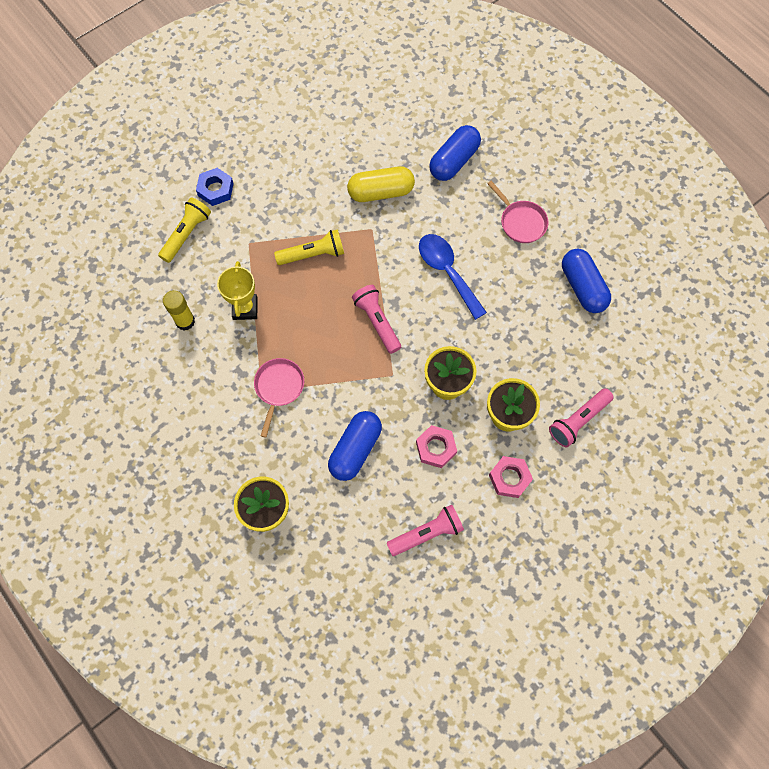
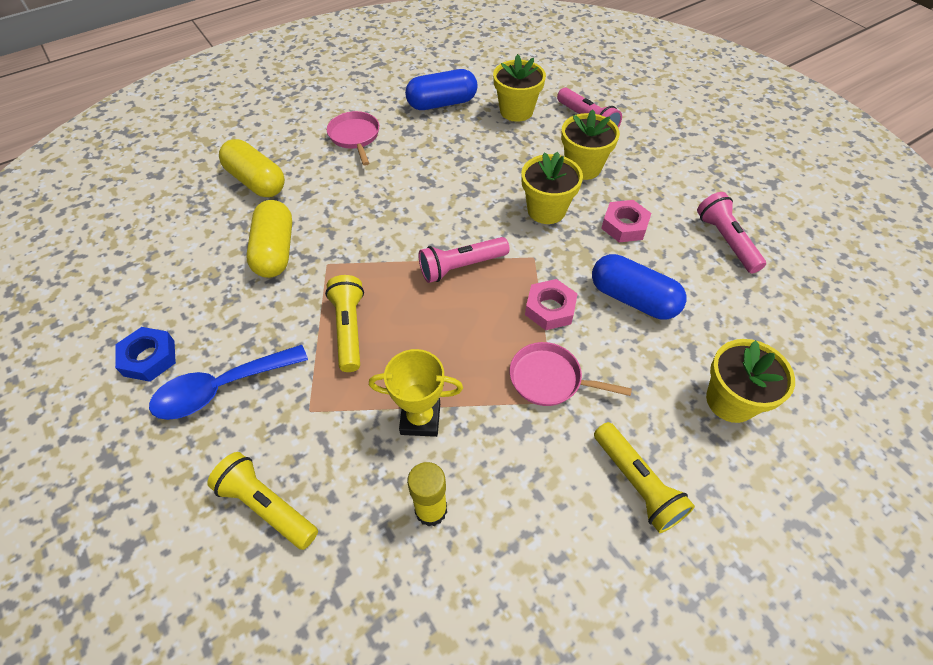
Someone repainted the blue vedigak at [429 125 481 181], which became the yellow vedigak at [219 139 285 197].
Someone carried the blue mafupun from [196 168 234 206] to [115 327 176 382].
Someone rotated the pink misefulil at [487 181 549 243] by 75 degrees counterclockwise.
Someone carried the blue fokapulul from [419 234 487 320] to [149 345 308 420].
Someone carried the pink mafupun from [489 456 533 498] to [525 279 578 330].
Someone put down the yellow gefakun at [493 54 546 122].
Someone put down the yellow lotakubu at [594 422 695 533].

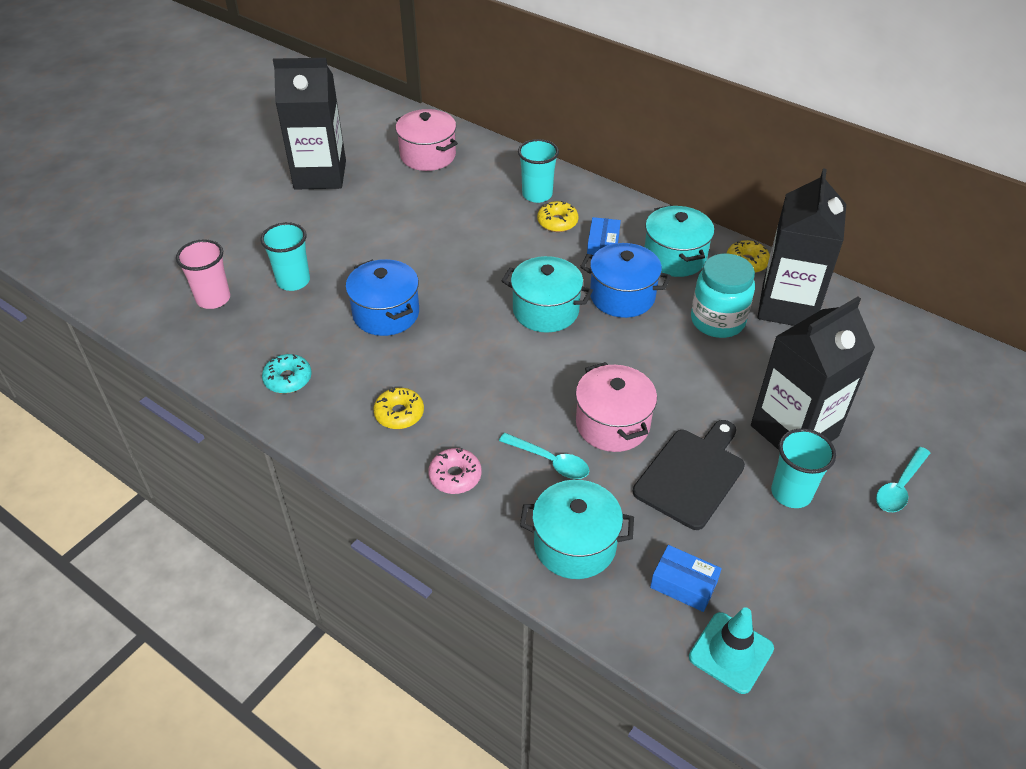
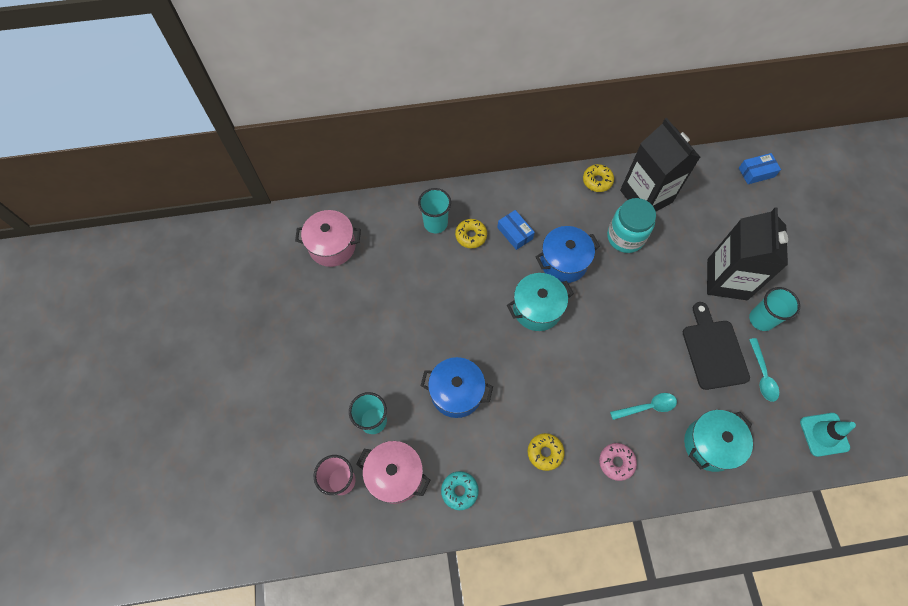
Someone took away the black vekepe at [273 58 346 190].
Someone took away the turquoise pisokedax at [645 205 714 277].
Someone carried the pink pisokedax from [576 362 657 452] to [356 441 430 504].
Someone carried the turquoise fokapulul from [876 447 930 512] to [749 338 779 402].
Someone carried the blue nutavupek from [650 545 722 612] to [739 153 781 184].

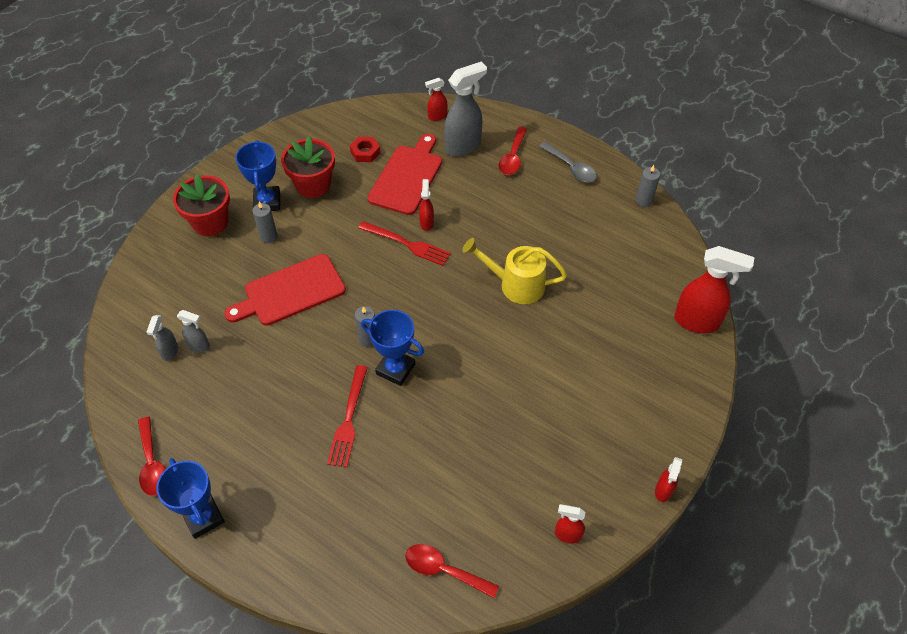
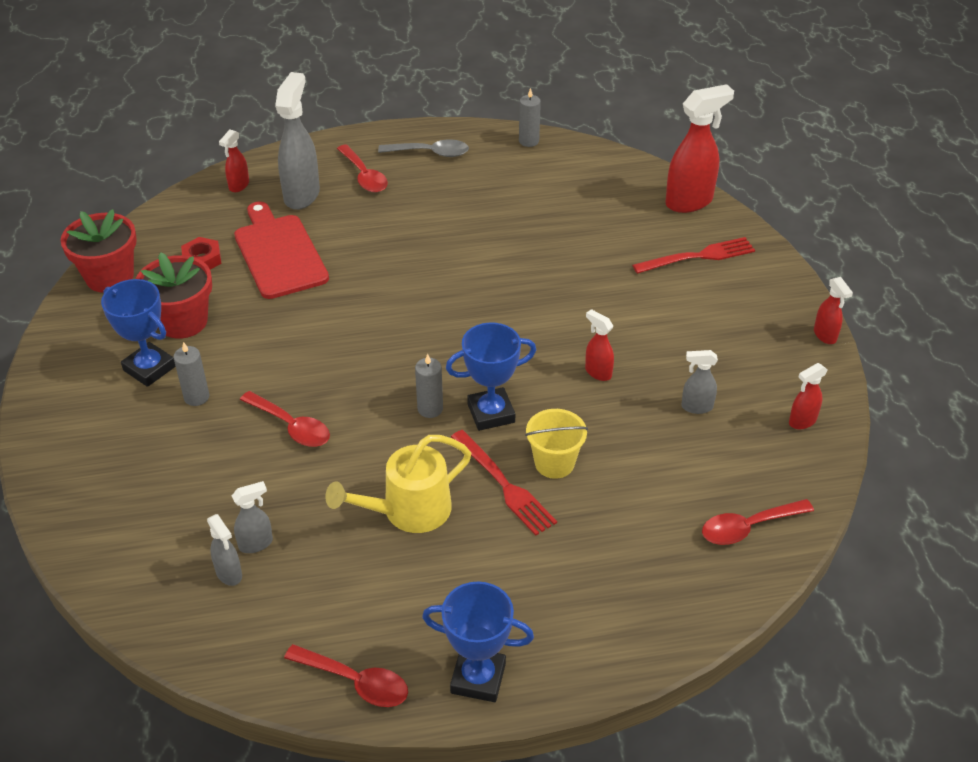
Someone carried the red gefakun from [173 174 230 236] to [60 209 137 293].
Someone carried the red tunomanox from [419 179 434 231] to [585 309 614 381].
Someone carried the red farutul from [358 221 451 266] to [632 237 755 274].
Someone carried the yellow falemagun from [462 238 567 304] to [325 435 471 533].
Someone swapped the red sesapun at [224 254 346 326] for the red fokapulul at [240 391 330 447].
Someone put down the grey tunomanox at [681 350 718 414].
Someone put down the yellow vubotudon at [525 409 588 479].

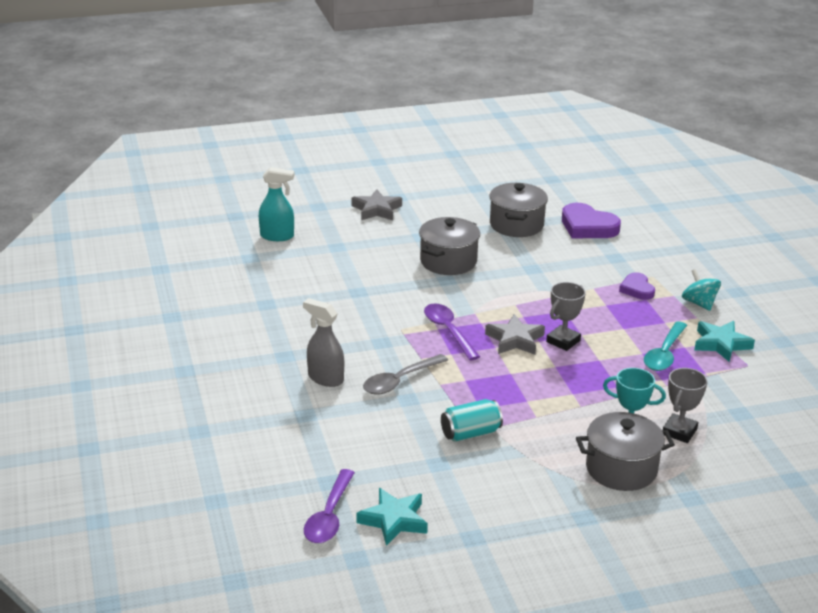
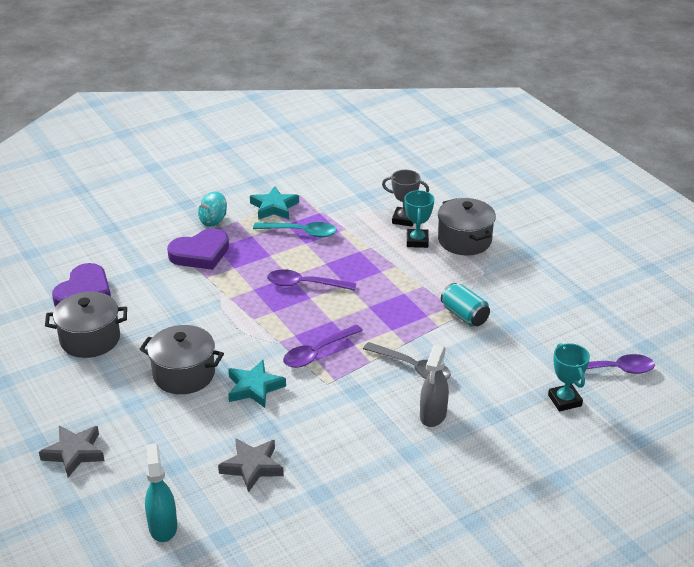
Someone scaled the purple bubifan at [619 272 655 300] by 1.68.
Someone swapped the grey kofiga at [546 282 586 351] for the purple fokapulul at [267 270 356 291].
Someone carried the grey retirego from [485 314 545 355] to [218 438 284 493].
Someone carried the turquoise retirego from [356 488 428 546] to [228 360 286 408].
Someone put down the turquoise kofiga at [548 343 590 411].

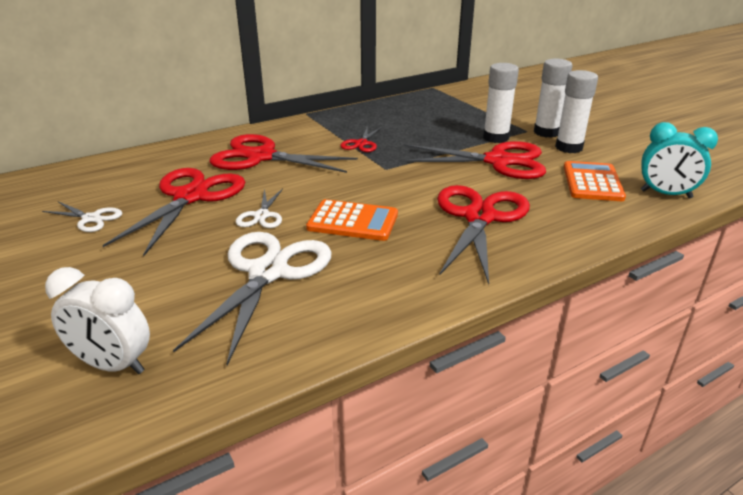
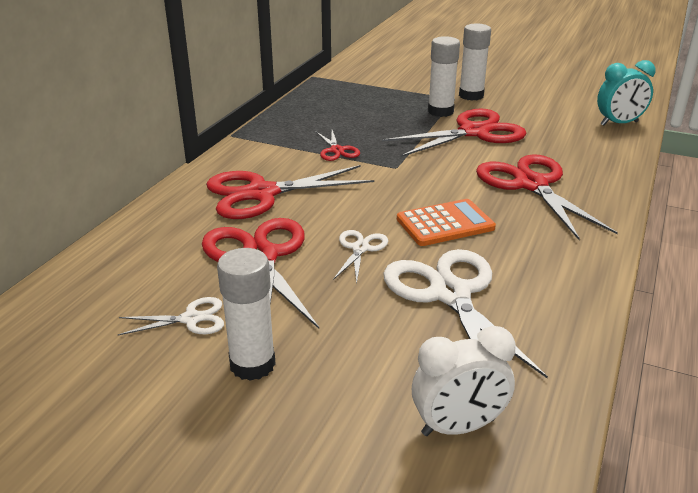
Someone carried the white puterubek from [555 70 598 153] to [217 248 276 381].
Someone took away the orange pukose at [564 161 626 201].
Someone rotated the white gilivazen at [236 189 283 228] by 135 degrees counterclockwise.

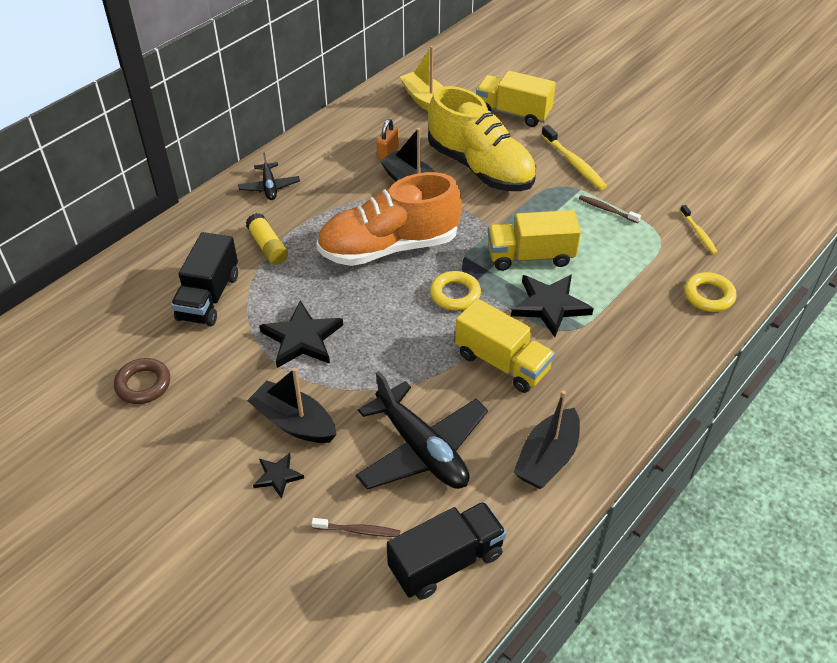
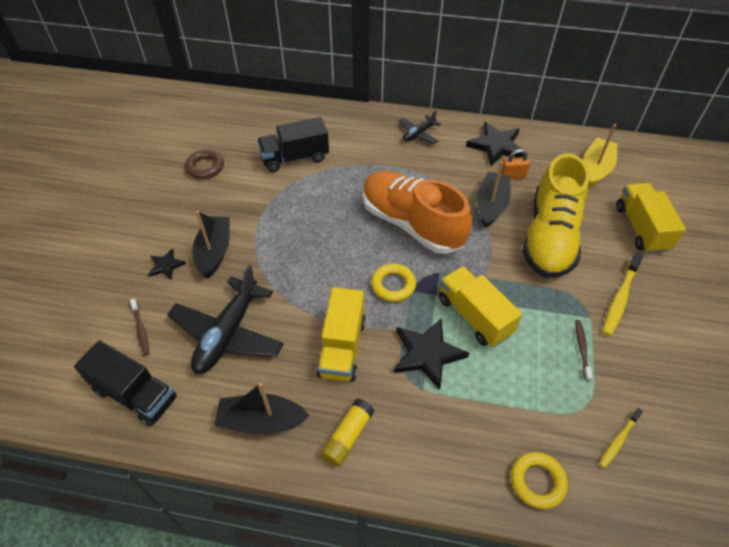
Someone carried the yellow puterubek from [246 213 288 265] to [321 399 375 467].
Someone carried the black retirego from [259 301 343 368] to [466 122 523 166].

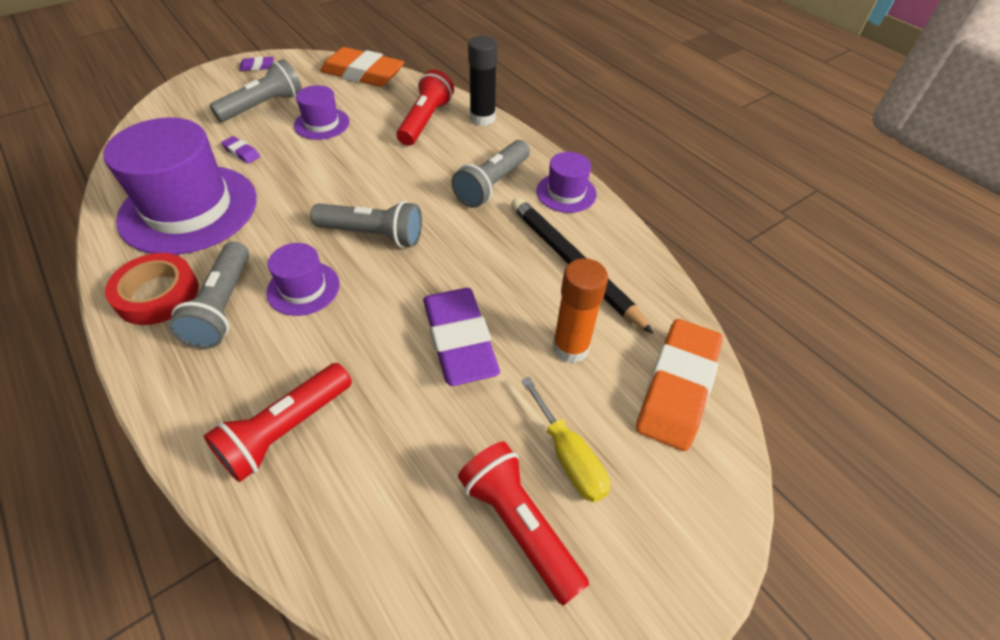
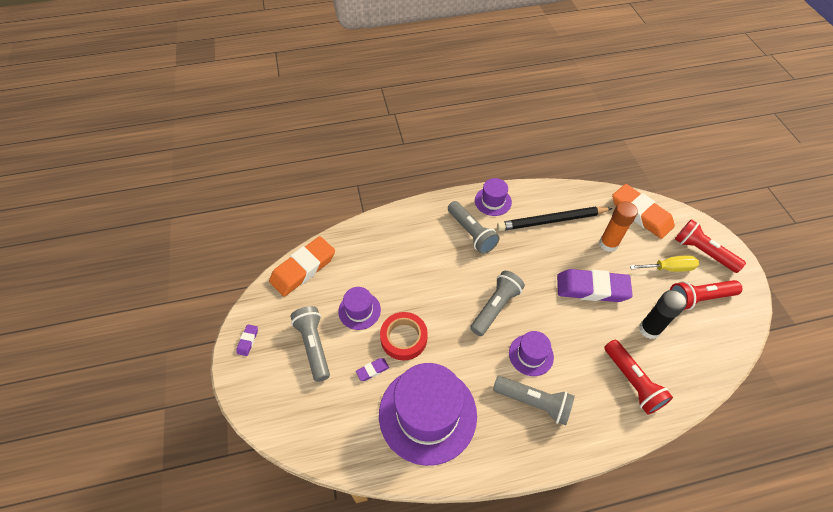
Someone carried the black puterubek from [468 36 498 126] to [639 290 687 339].
Someone carried the red lotakubu from [396 69 454 146] to [675 219 746 273].
Someone carried the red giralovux from [105 253 199 325] to [380 312 428 360].

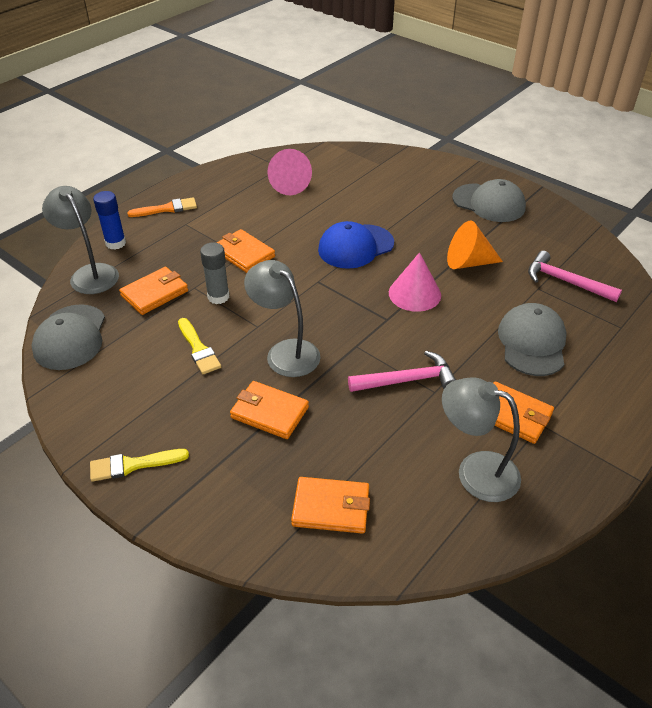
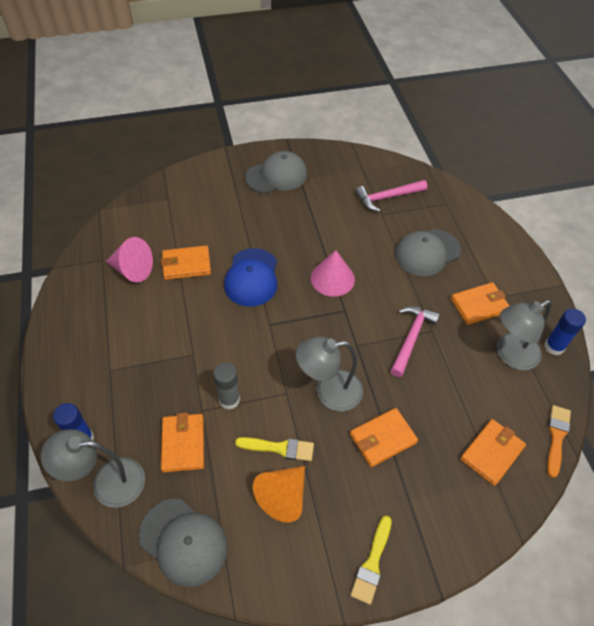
Someone carried the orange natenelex from [127 197 197 217] to [547 405 571 478].
Someone carried the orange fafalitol from [447 221 503 269] to [253 466 305 523].
Someone carried the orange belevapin from [217 229 275 273] to [161 245 211 280].
Someone rotated the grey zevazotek at [498 303 566 376] by 75 degrees counterclockwise.
Someone put down the blue puterubek at [544 309 586 355].

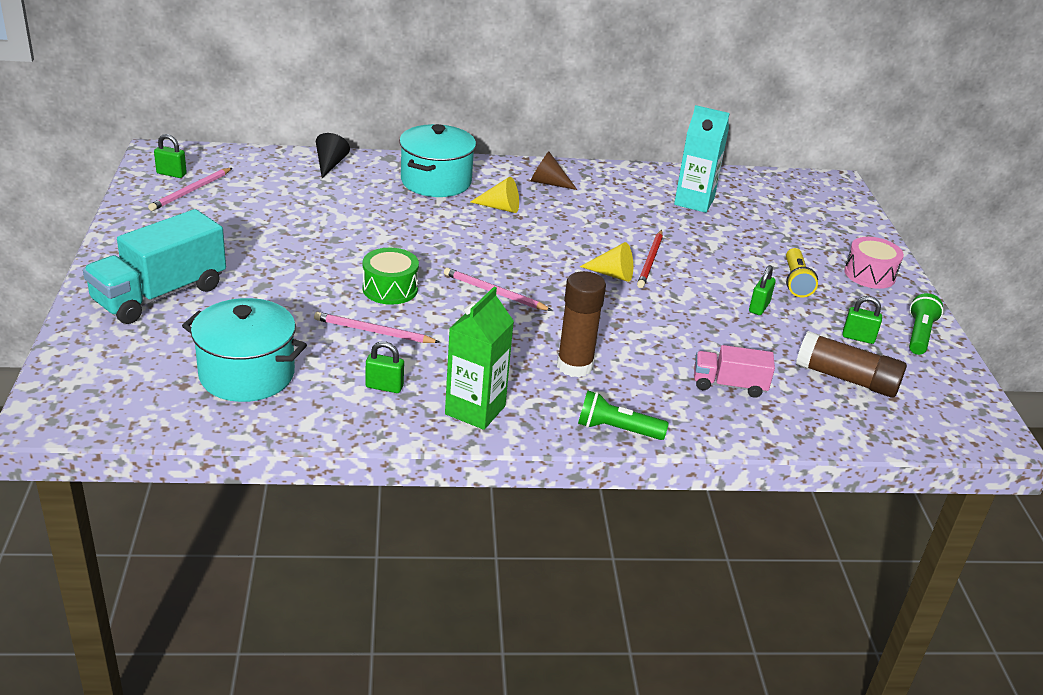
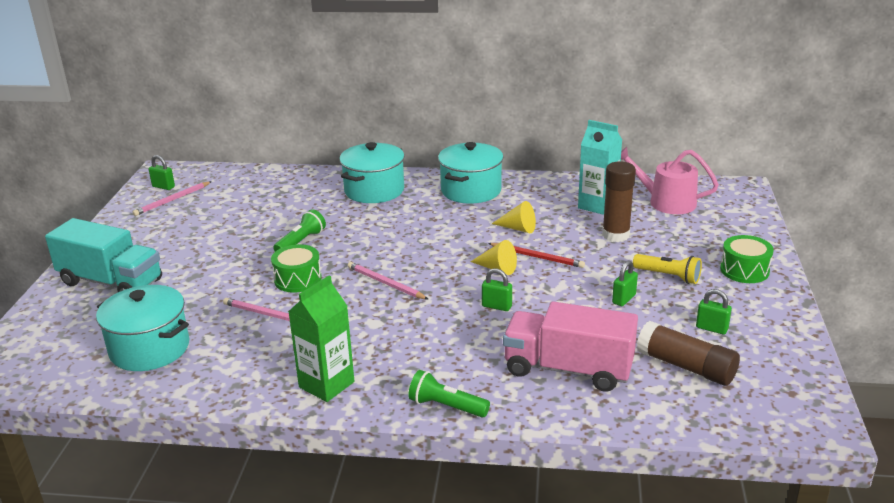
Someone took away the black fafalitol at [316 133 350 178].
Someone swapped the brown fafalitol at [531 151 577 190] for the turquoise pisokedax at [438 142 503 204].
Someone carried the yellow fafalitol from [470 177 519 213] to [492 201 536 233].
Someone rotated the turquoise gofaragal at [83 209 226 324] by 120 degrees counterclockwise.
Someone rotated the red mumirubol at [637 230 663 288] by 90 degrees counterclockwise.
Someone repainted the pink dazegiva at [844 237 904 289], which became the green dazegiva at [720 235 774 283].
Someone rotated the yellow lotakubu at [786 248 818 297] by 75 degrees counterclockwise.
Someone carried the brown puterubek from [557 271 606 377] to [602 161 636 242].
Someone carried the green lotakubu from [909 293 943 355] to [273 209 326 251].
Someone carried the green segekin from [366 341 404 393] to [482 268 512 311].
Someone scaled the pink gofaragal at [694 345 775 398] by 1.80.
Someone put down the pink falemagun at [621 147 719 214].

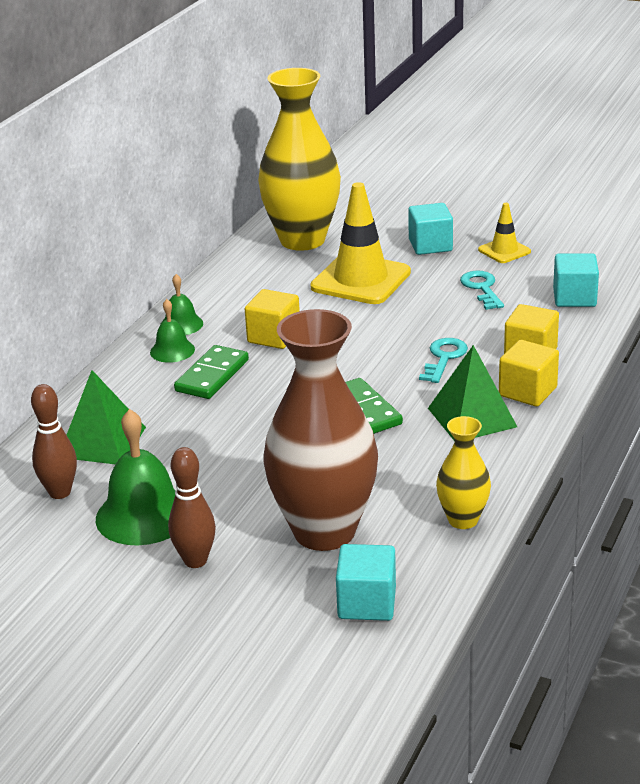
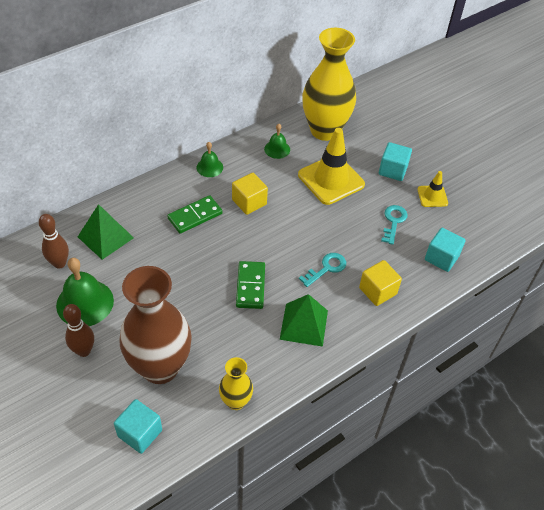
Someone carried the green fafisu from [150 299 195 363] to [264 124 290 159].
Someone took away the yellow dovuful at [499 340 559 407].

